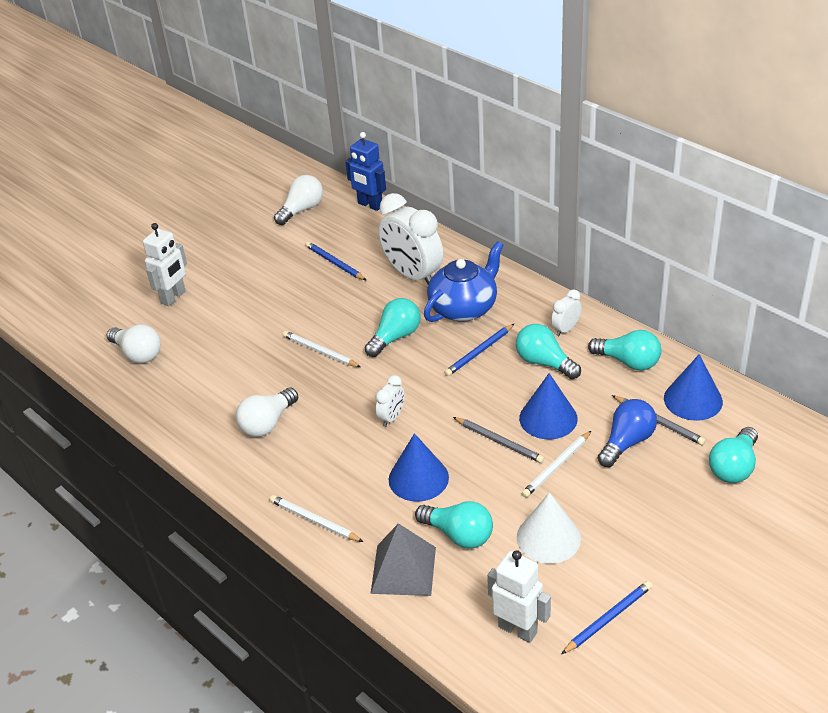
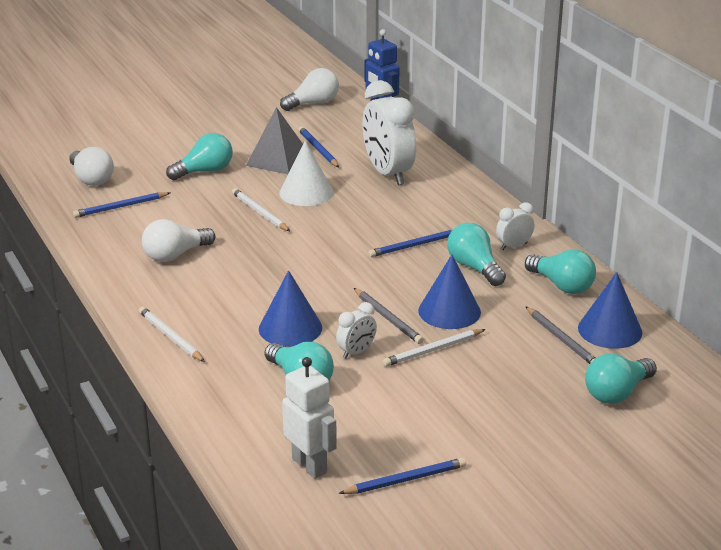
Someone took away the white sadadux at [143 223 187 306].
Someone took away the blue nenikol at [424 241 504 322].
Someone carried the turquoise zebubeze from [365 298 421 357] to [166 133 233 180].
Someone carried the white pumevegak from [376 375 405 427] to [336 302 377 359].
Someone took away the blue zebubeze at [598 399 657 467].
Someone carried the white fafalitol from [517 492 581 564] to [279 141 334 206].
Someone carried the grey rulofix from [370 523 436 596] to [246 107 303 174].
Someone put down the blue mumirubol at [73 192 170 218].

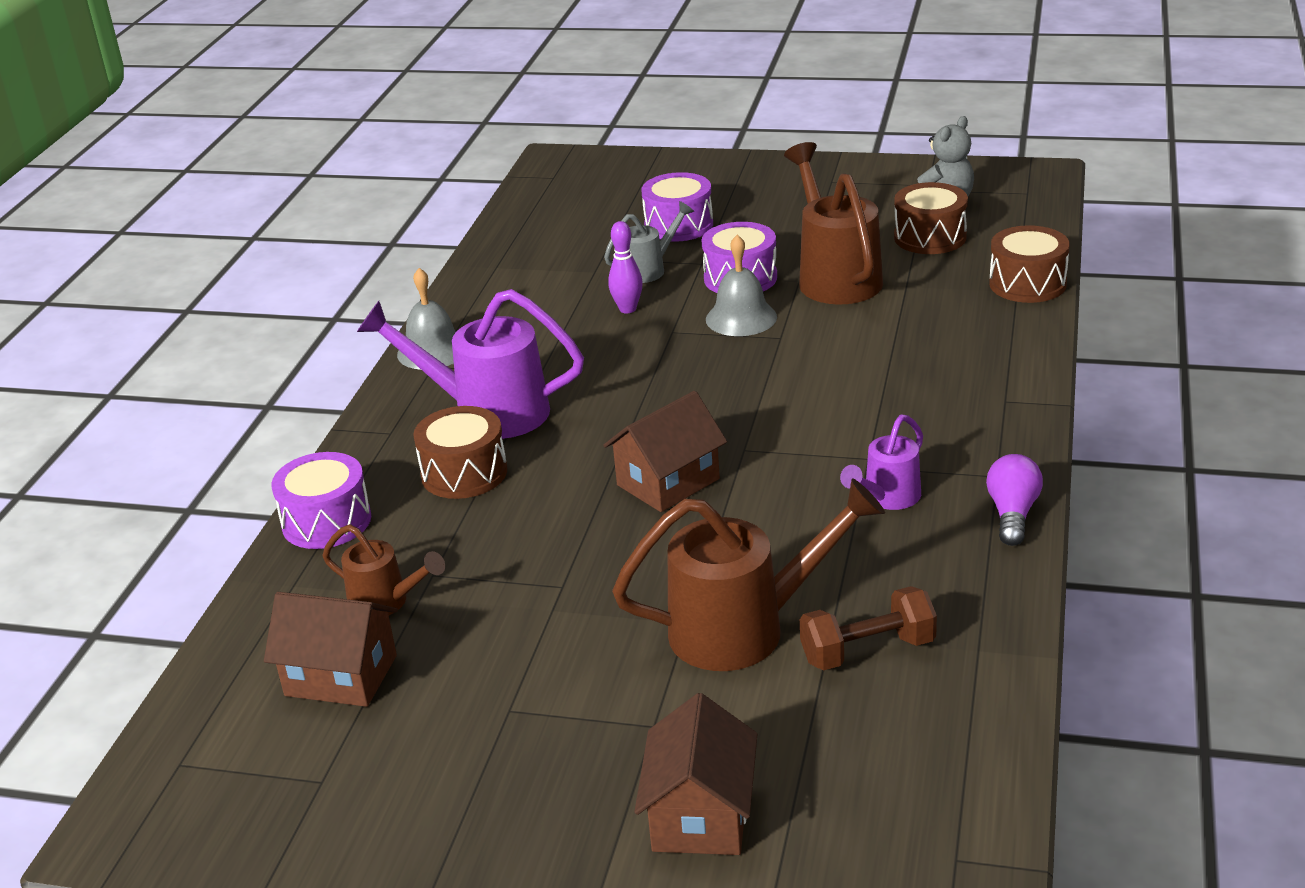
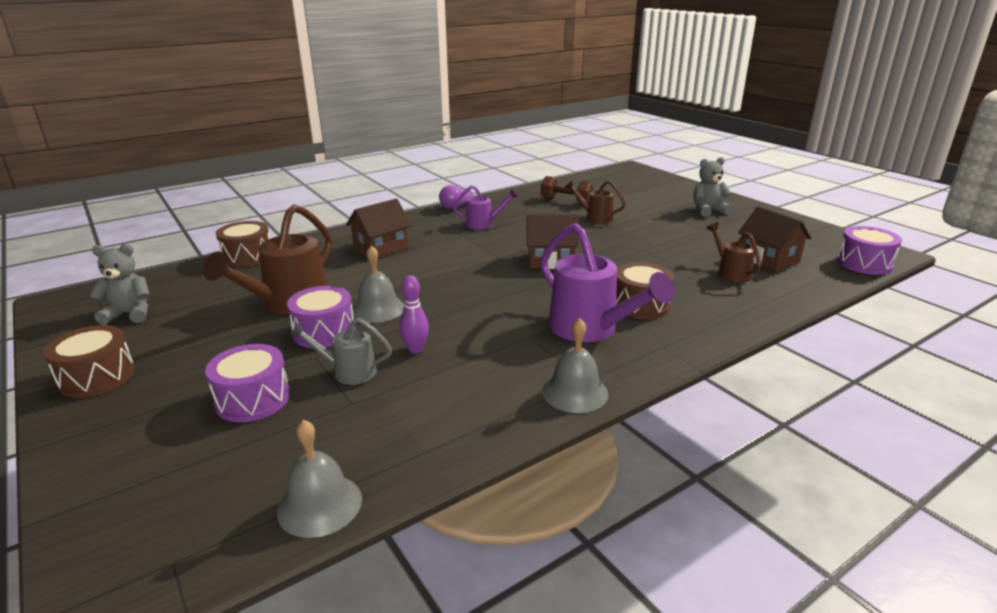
Someone carried the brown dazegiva from [894 182 968 254] to [43 325 135 398].
Someone carried the purple dazegiva from [271 452 371 549] to [837 226 902 275].
Someone scaled the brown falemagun at [612 478 885 671] by 0.55.
Someone carried the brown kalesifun from [634 693 757 855] to [346 199 412 257].
Someone put down the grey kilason at [694 157 731 217].
Someone put down the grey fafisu at [277 419 362 538].

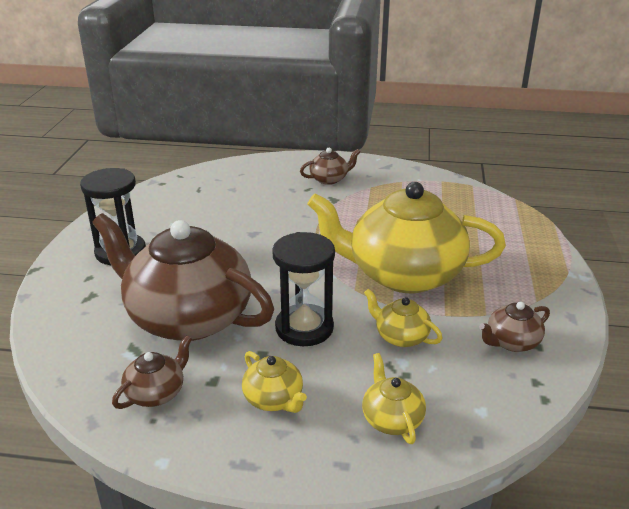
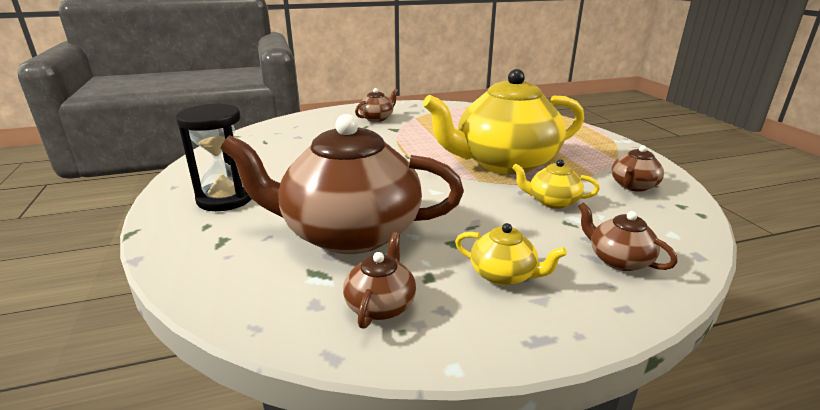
Someone took away the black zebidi at [272 232 335 346].
Someone repainted the yellow nenikol at [362 353 426 444], which became the brown nenikol at [578 202 678 271].

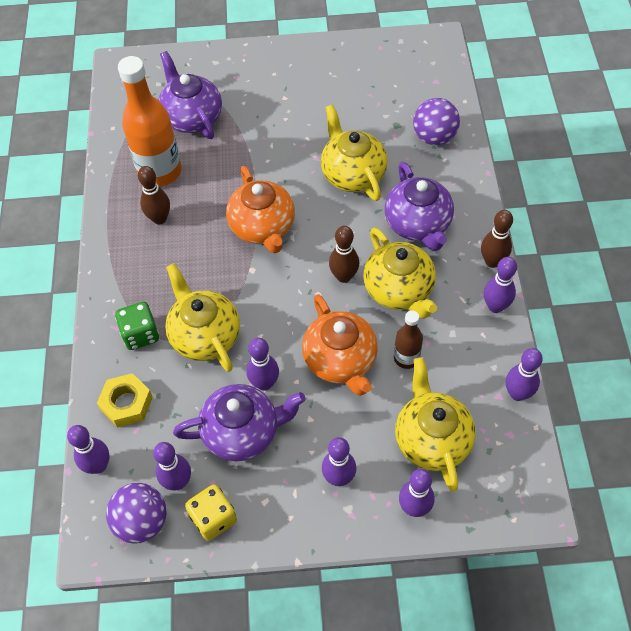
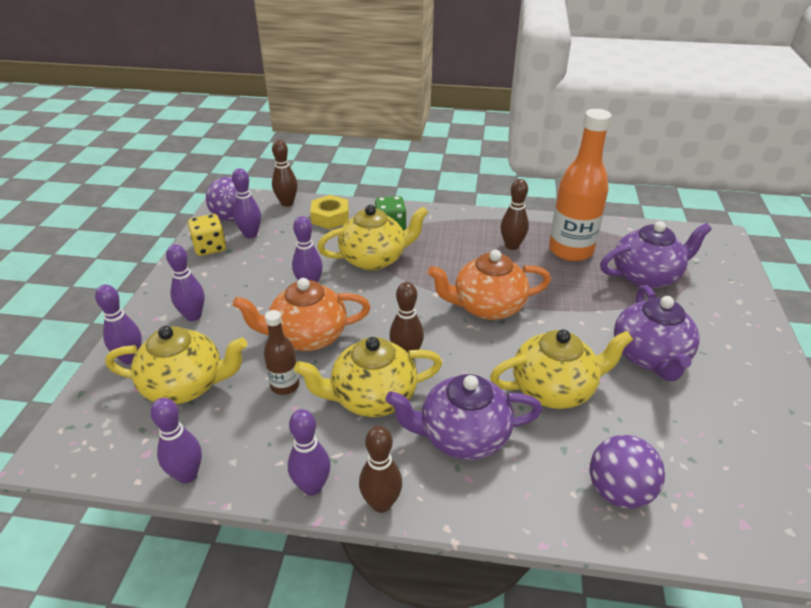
Someone carried the purple nenikol from [173 384 305 461] to [614 285 700 381].
Someone repainted the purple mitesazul at [67 425 110 474], which became the brown mitesazul at [272 140 298 207].

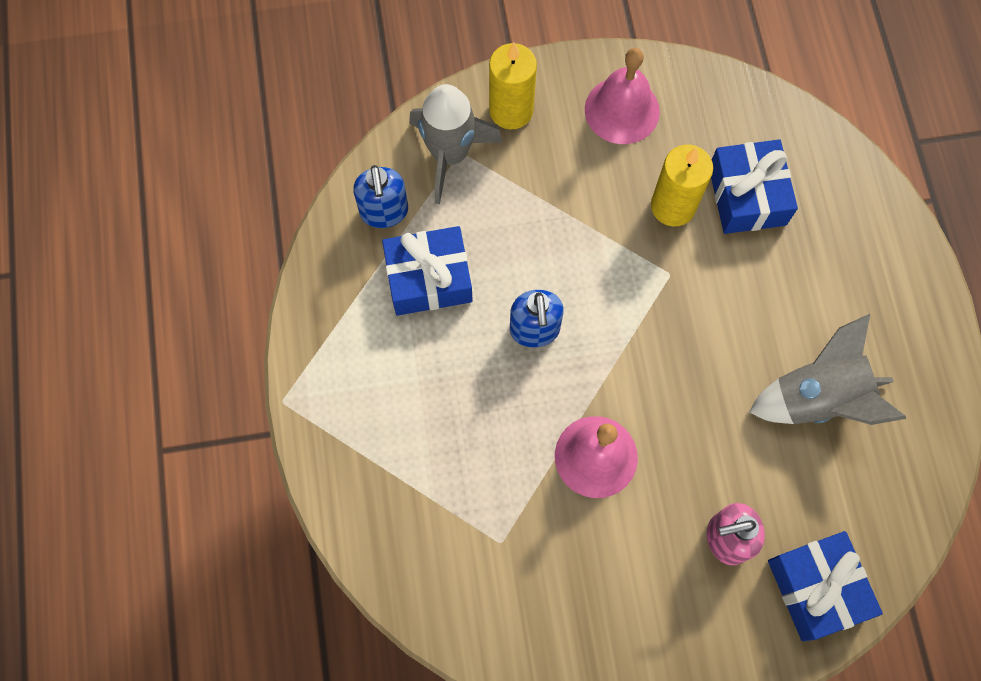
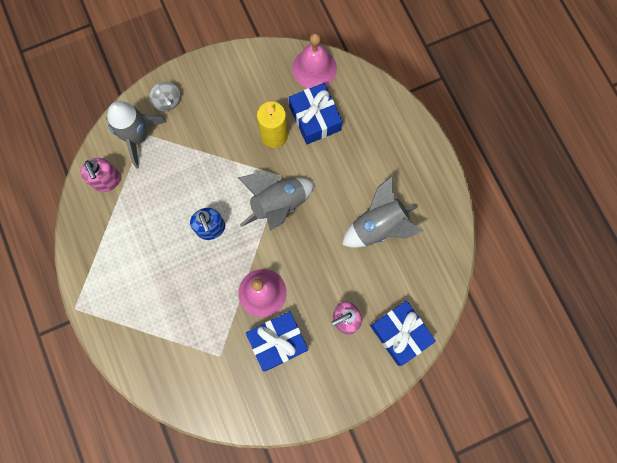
Someone swapped the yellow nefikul at [489 43 537 130] for the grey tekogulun at [149 82 181 111].
Someone carried the pink fafisu from [585 48 660 144] to [292 33 337 88].
Someone repainted the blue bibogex at [353 165 408 228], which became the pink bibogex at [80 158 121 192].
Someone carried the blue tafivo from [382 226 473 316] to [246 311 308 372].
Someone put down the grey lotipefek at [238 174 314 231].

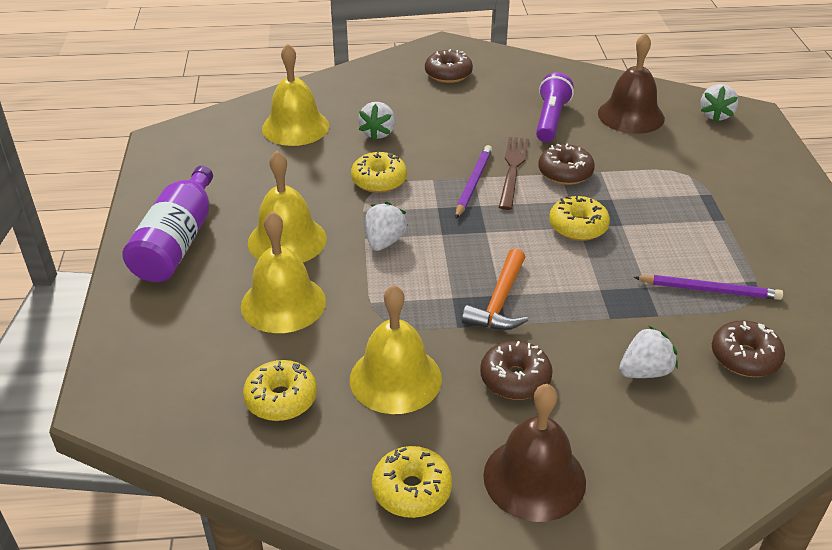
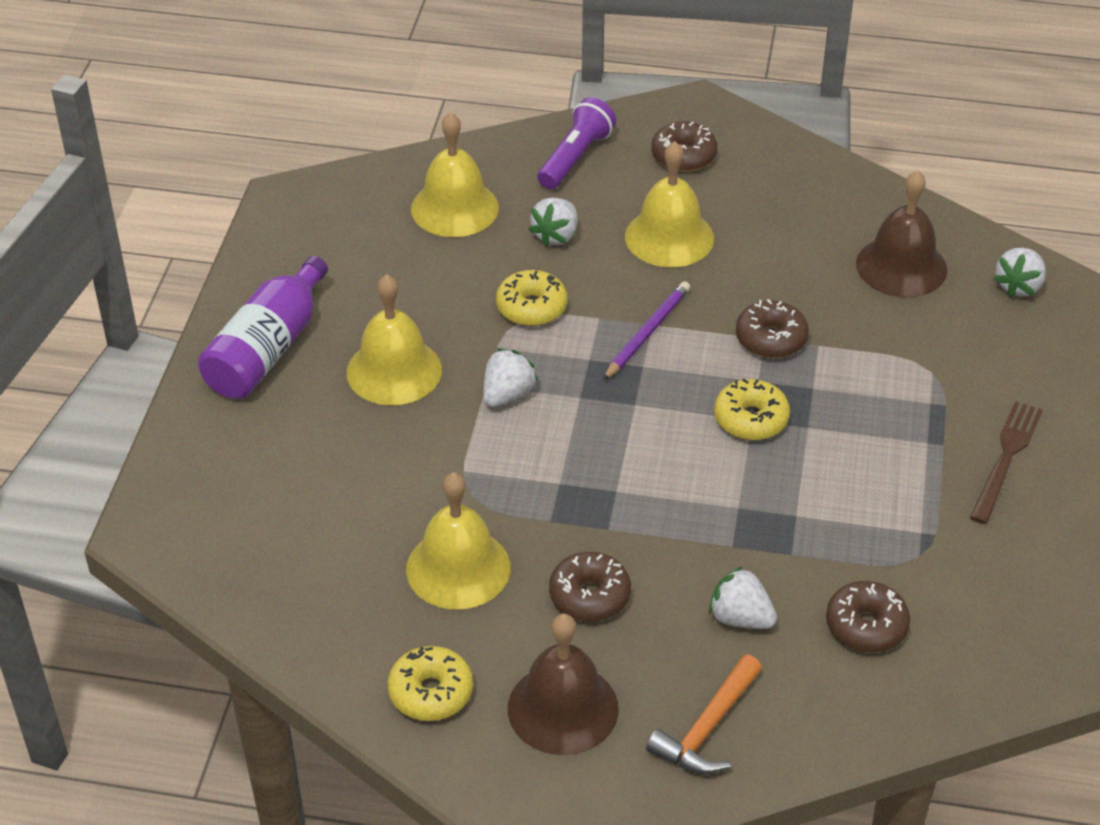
Someone carried the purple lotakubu from [536 72 574 142] to [537 97 616 189].
Someone carried the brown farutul from [499 137 529 210] to [970 401 1043 524].
Someone carried the yellow fafisu from [241 211 326 333] to [625 141 714 267].
Someone carried the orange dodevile from [462 248 528 330] to [646 654 762 774].
Someone took away the purple mumirubol at [633 275 783 300].
Someone rotated the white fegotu at [619 326 678 378] by 135 degrees counterclockwise.
Someone took away the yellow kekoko at [243 360 317 421].

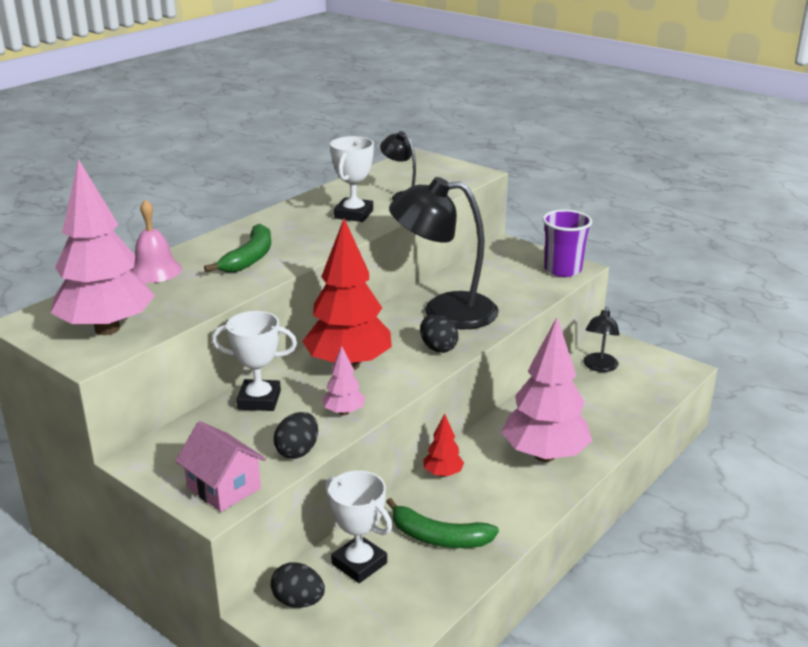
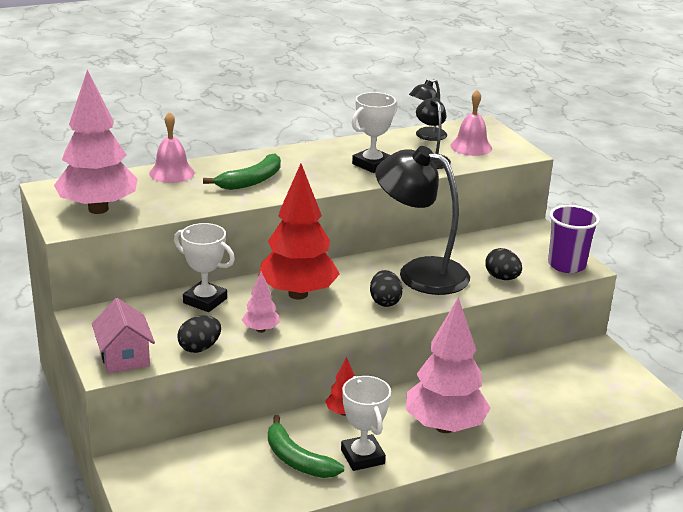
Someone carried the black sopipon from [583 307 620 372] to [409 79 447 141].
Someone carried the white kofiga from [325 470 392 583] to [341 376 391 471].
Someone carried the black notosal from [271 562 325 608] to [485 248 522 280].
Someone put down the pink fafisu at [451 90 492 156].

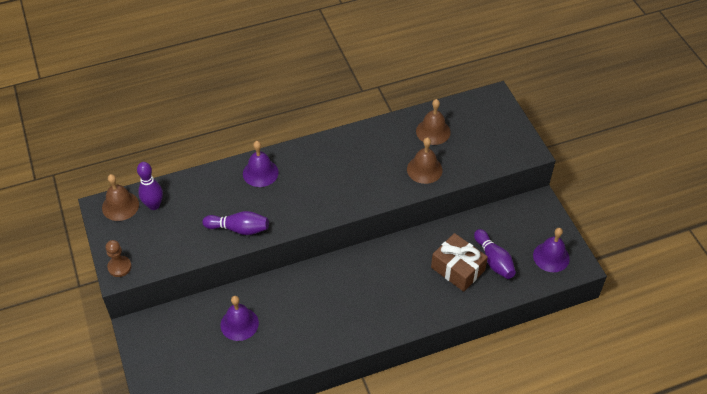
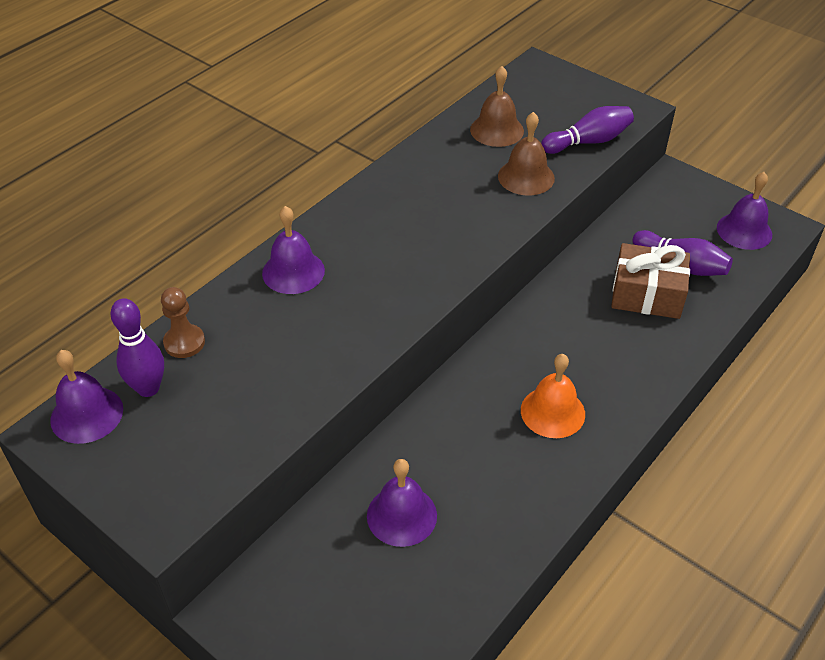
Someone repainted the brown fafisu at [102 174 139 221], which became the purple fafisu at [50 350 123 444].
Someone carried the purple mitesazul from [202 211 269 235] to [541 106 634 154].
Someone carried the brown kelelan from [105 240 132 277] to [161 287 205 358].
Someone put down the orange fafisu at [521 354 585 438].

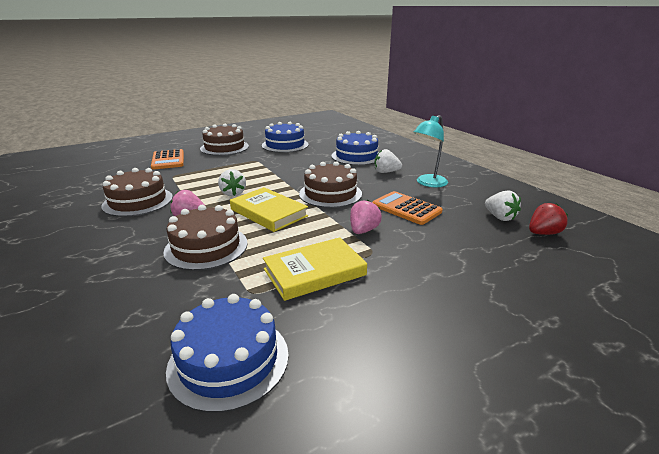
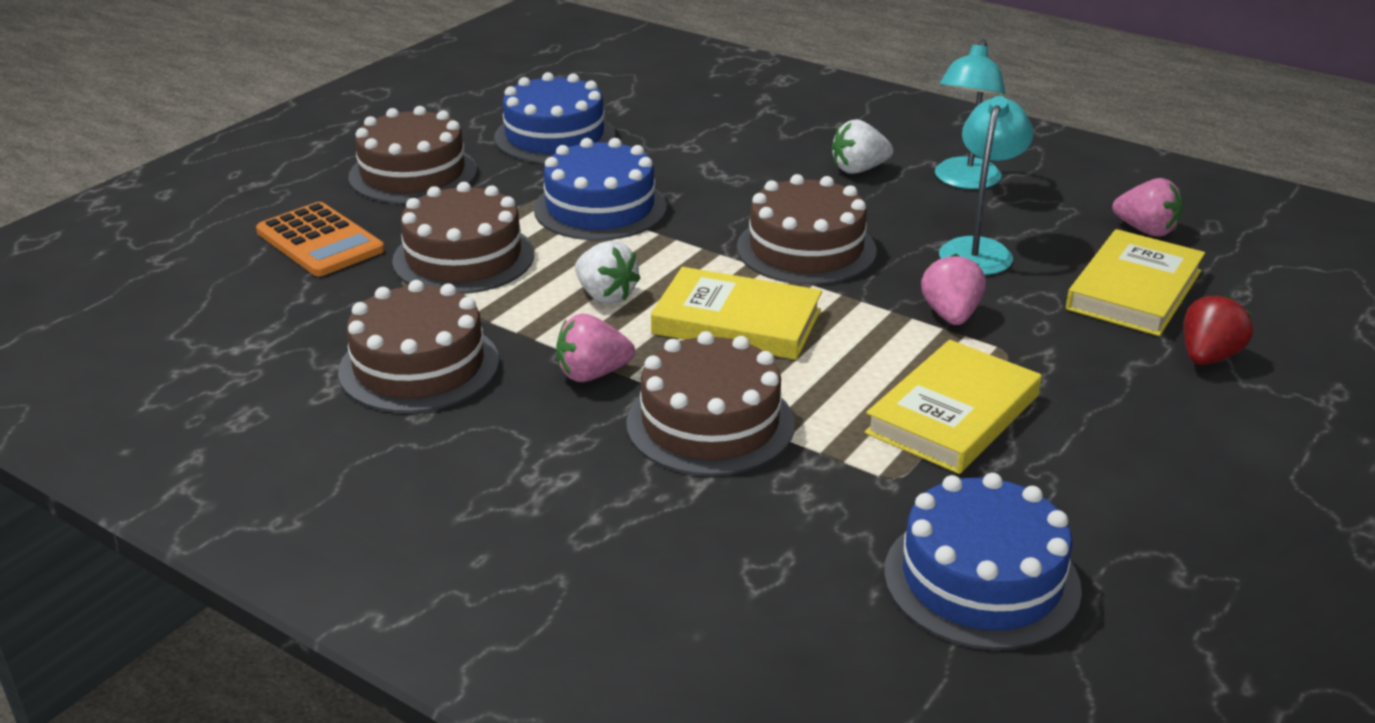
Someone carried the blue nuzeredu from [331 131 379 165] to [534 138 667 240].
Someone repainted the white fegotu at [485 190 521 221], which became the pink fegotu at [1112 178 1183 237].
Someone swapped the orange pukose at [372 191 443 225] for the turquoise sopipon at [939 96 1034 275].
Someone carried the red fegotu from [529 203 568 235] to [1184 295 1253 365].
Someone put down the brown nuzeredu at [392 182 534 294].
Someone put down the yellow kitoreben at [1066 229 1205 336].

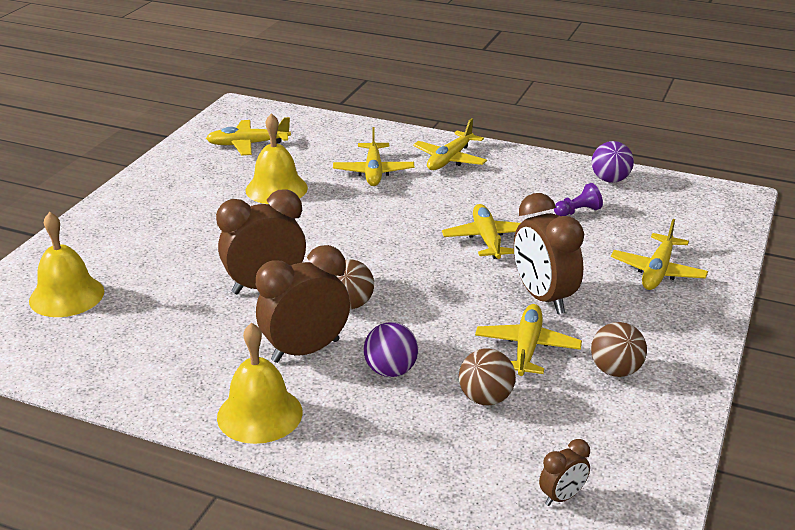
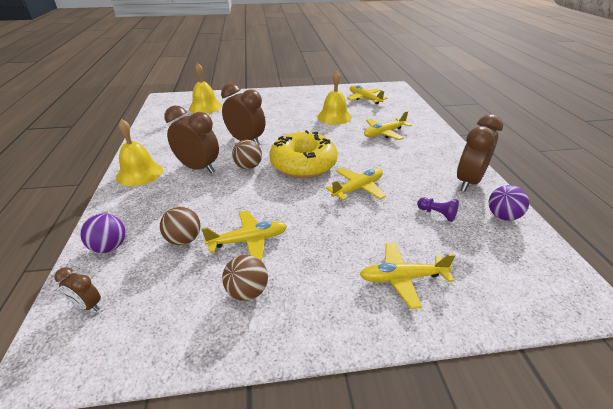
Someone took away the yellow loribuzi at [413 118 487 170].
Someone carried the brown pumevegak from [514 193 584 314] to [457 114 503 191].
Someone carried the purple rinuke from [364 322 418 377] to [80 213 125 253].
Someone put down the yellow kekoko at [269 130 338 178].

